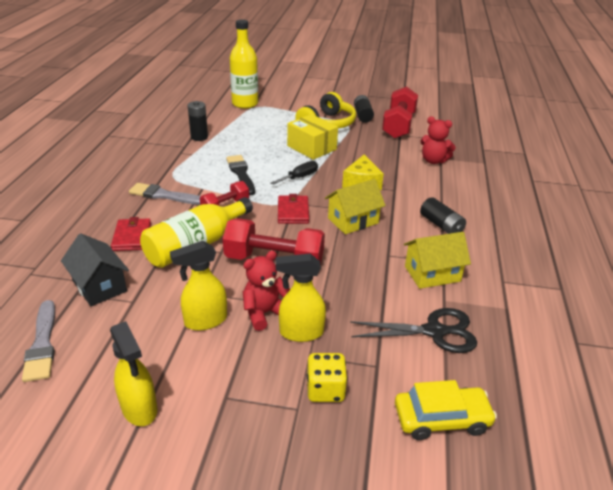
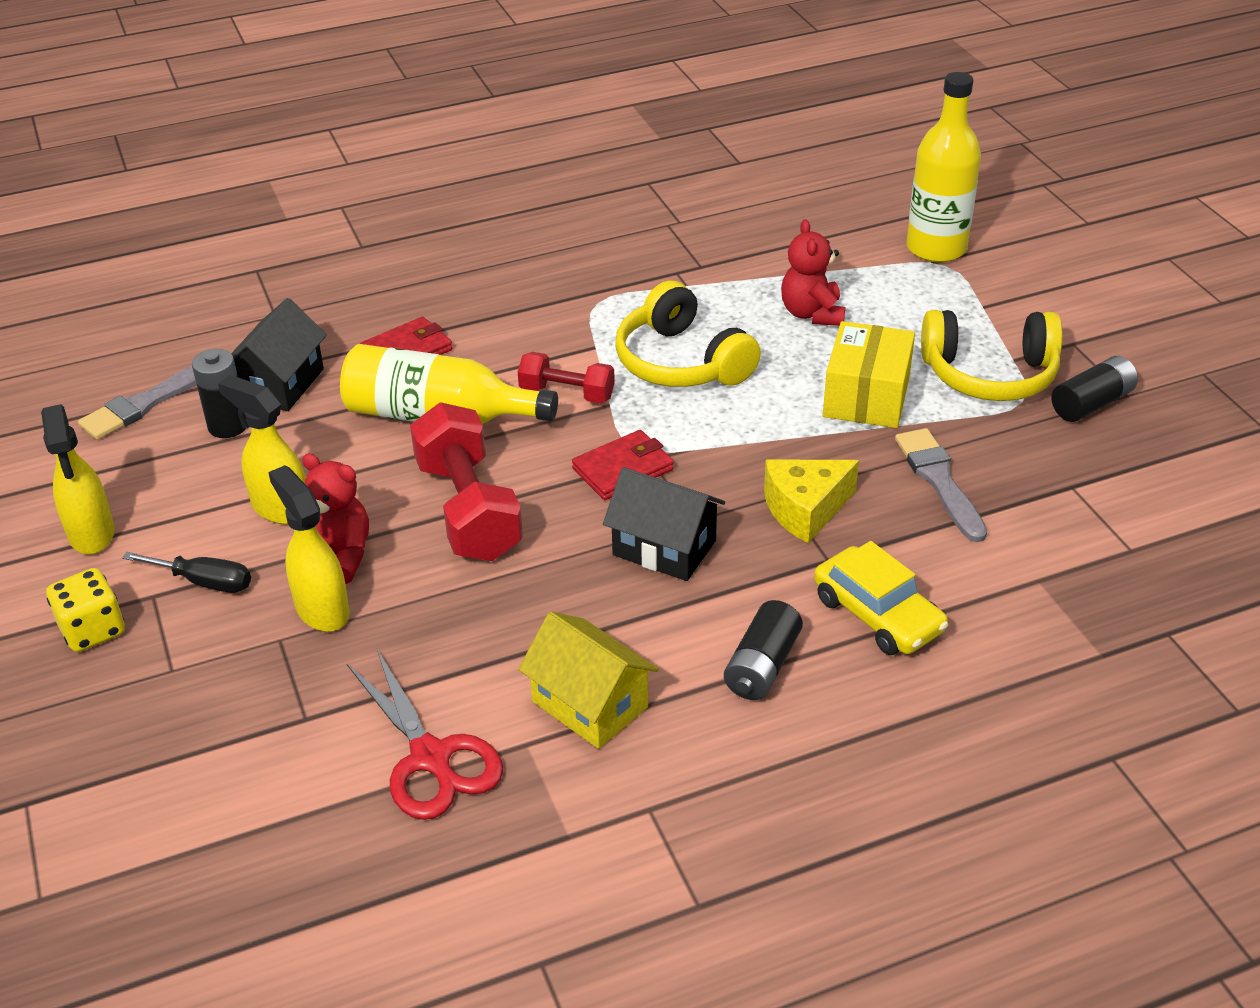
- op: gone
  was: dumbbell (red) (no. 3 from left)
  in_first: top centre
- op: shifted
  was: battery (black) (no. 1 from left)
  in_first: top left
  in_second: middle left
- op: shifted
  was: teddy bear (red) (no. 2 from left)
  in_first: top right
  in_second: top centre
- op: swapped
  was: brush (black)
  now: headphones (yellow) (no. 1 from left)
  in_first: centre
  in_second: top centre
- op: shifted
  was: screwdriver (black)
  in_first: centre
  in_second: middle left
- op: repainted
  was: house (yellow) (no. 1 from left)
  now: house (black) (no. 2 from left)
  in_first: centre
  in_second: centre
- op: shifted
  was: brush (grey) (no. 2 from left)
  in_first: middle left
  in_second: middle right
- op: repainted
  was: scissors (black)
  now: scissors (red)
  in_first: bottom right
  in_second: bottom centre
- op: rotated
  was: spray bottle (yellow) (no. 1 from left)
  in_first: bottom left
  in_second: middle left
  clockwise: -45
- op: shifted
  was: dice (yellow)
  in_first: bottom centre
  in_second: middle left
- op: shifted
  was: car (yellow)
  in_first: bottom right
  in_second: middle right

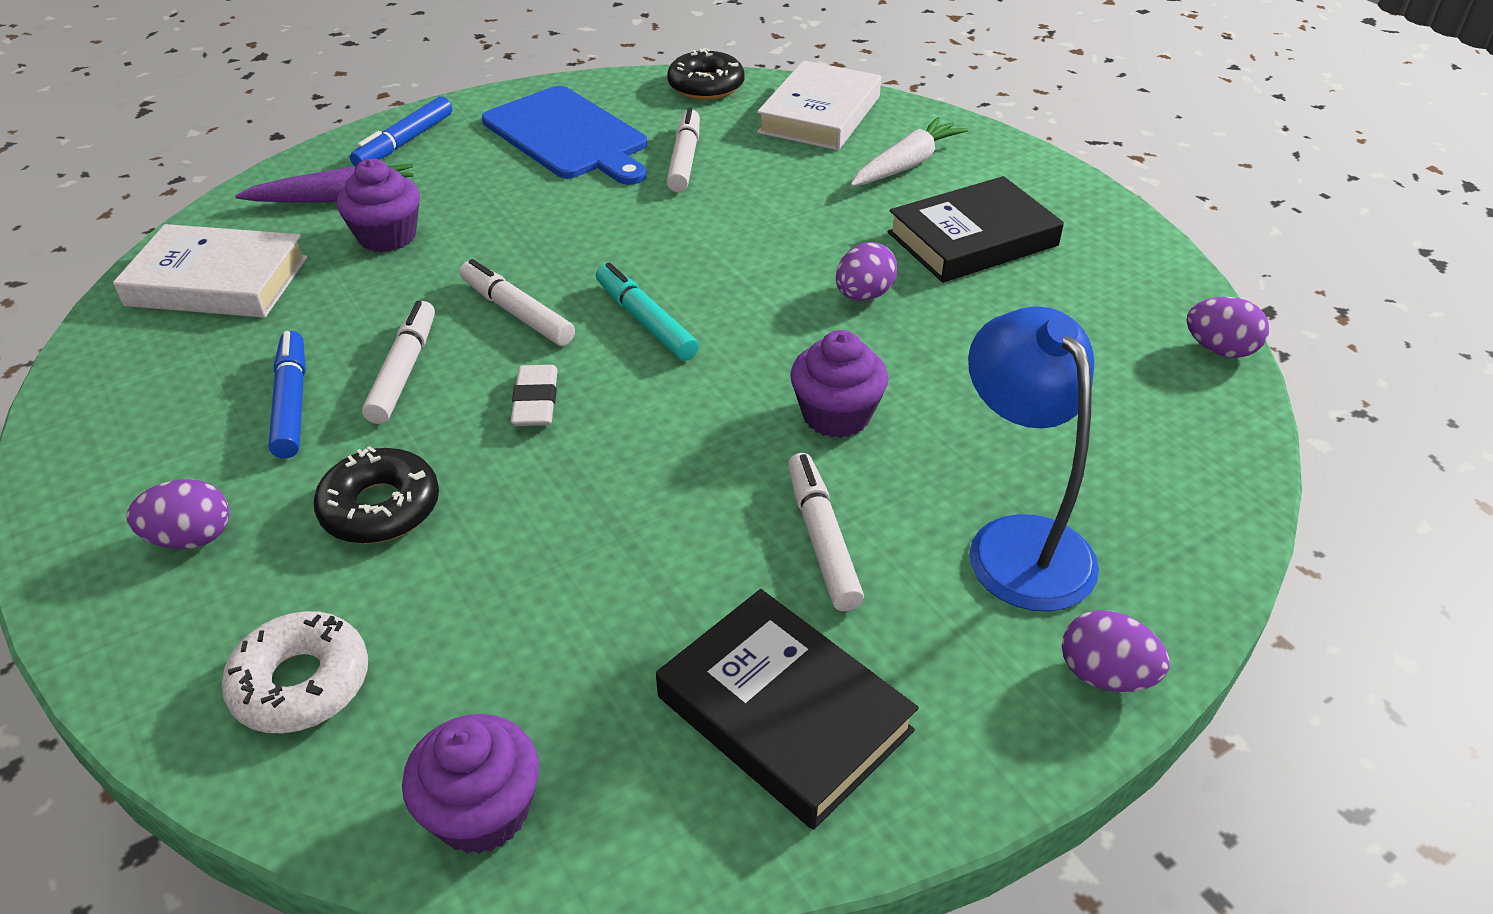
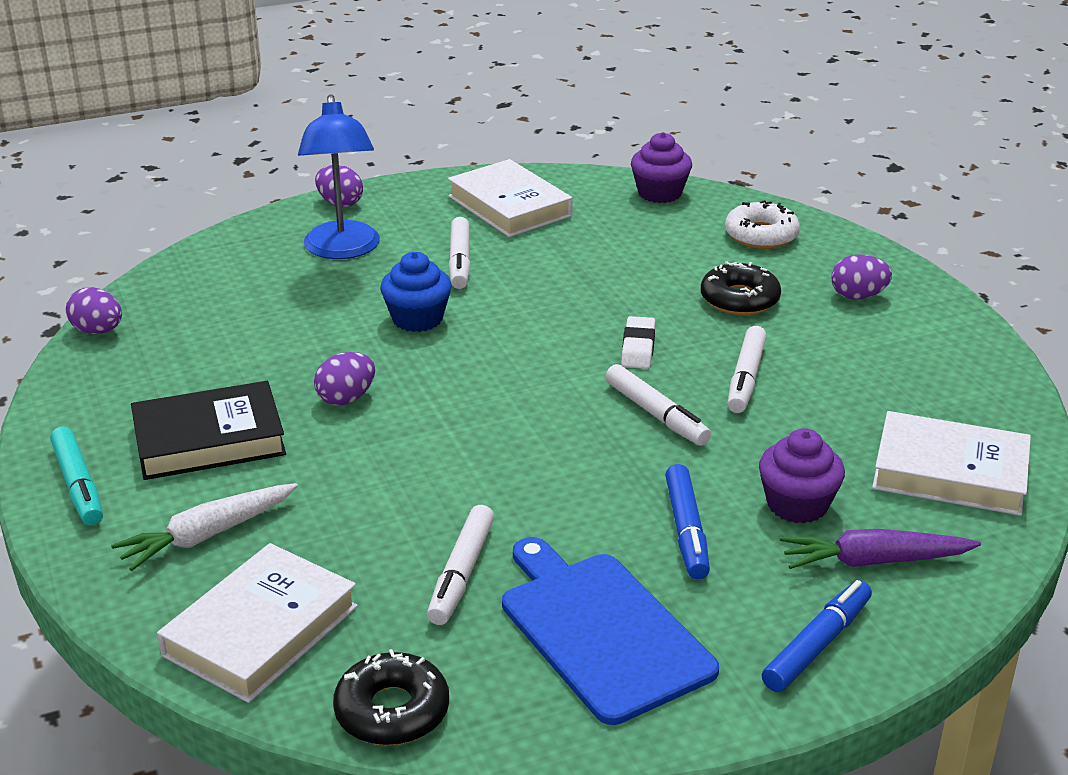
- op: shifted
  was: marker (turquoise)
  in_first: centre
  in_second: middle left
- op: repainted
  was: cupcake (purple) (no. 3 from left)
  now: cupcake (blue)
  in_first: centre
  in_second: centre
- op: shifted
  was: marker (blue) (no. 1 from left)
  in_first: middle left
  in_second: bottom centre
- op: repainted
  was: book (black) (no. 1 from left)
  now: book (white) (no. 2 from left)
  in_first: bottom centre
  in_second: top centre

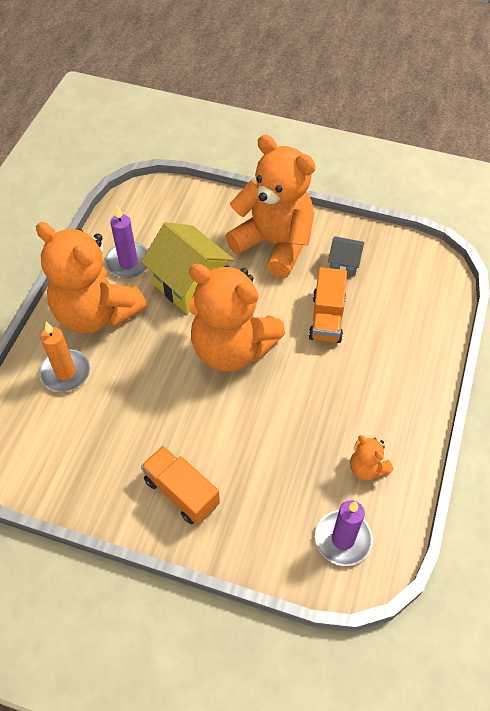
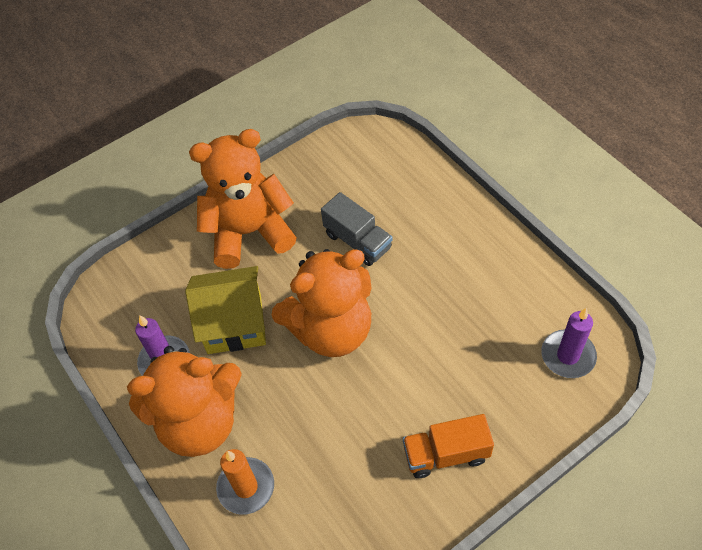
- op: gone
  was: house (grey)
  in_first: middle right
- op: repainted
  was: truck (orange) (no. 2 from left)
  now: truck (grey)
  in_first: middle right
  in_second: centre
- op: gone
  was: teddy bear (orange) (no. 4 from left)
  in_first: middle right

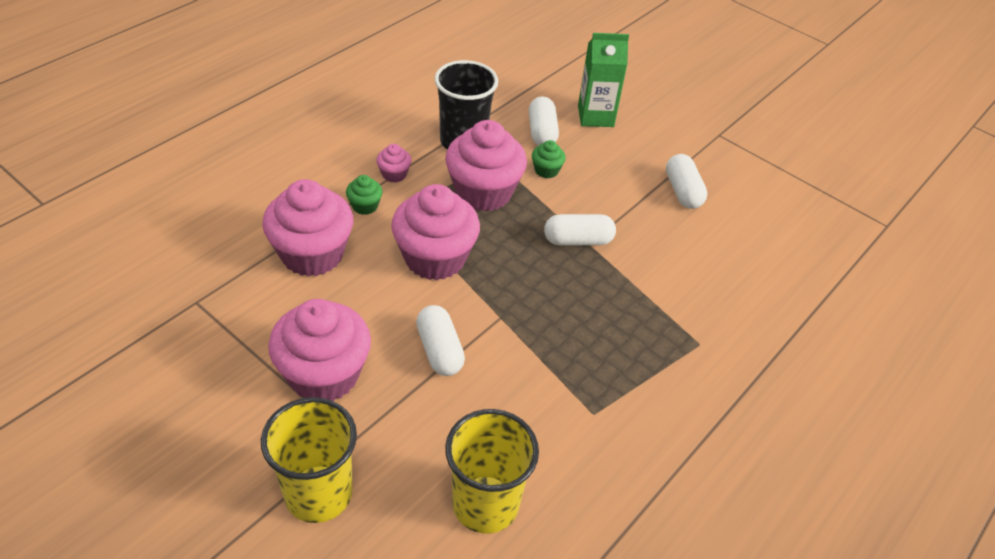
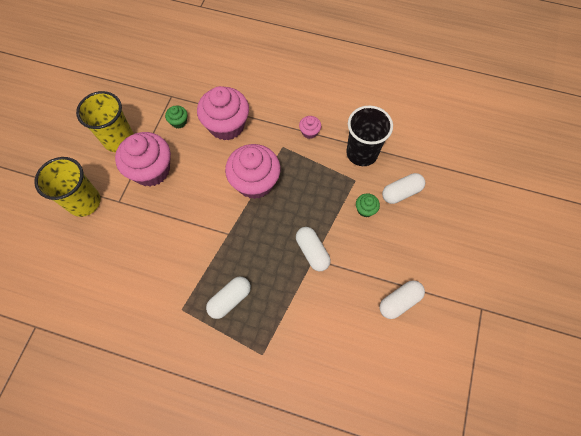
- op: gone
  was: carton (green)
  in_first: top centre
- op: gone
  was: cupcake (pink) (no. 5 from left)
  in_first: top centre
- op: shifted
  was: cupcake (green) (no. 1 from left)
  in_first: centre
  in_second: top left
- op: shifted
  was: capsule (white) (no. 1 from left)
  in_first: centre
  in_second: bottom centre
- op: shifted
  was: cup (yellow) (no. 2 from left)
  in_first: bottom centre
  in_second: top left

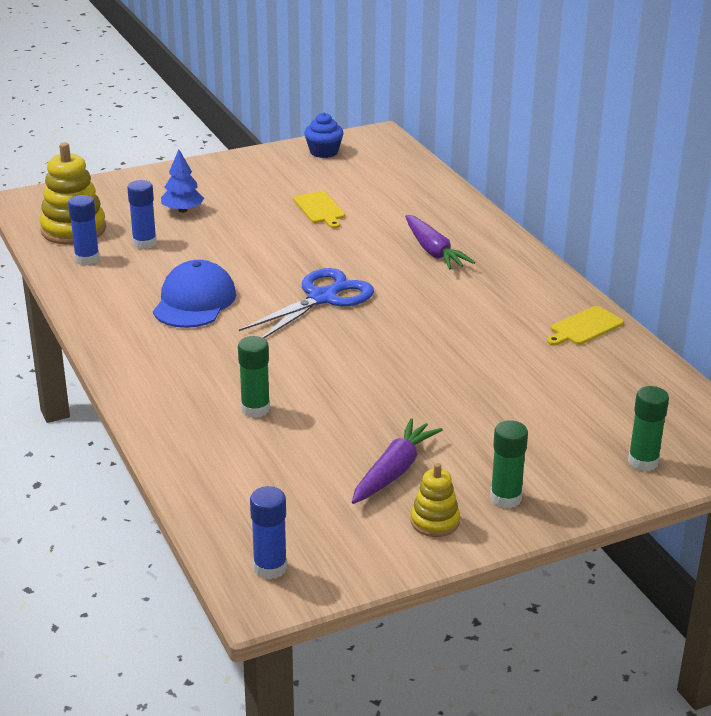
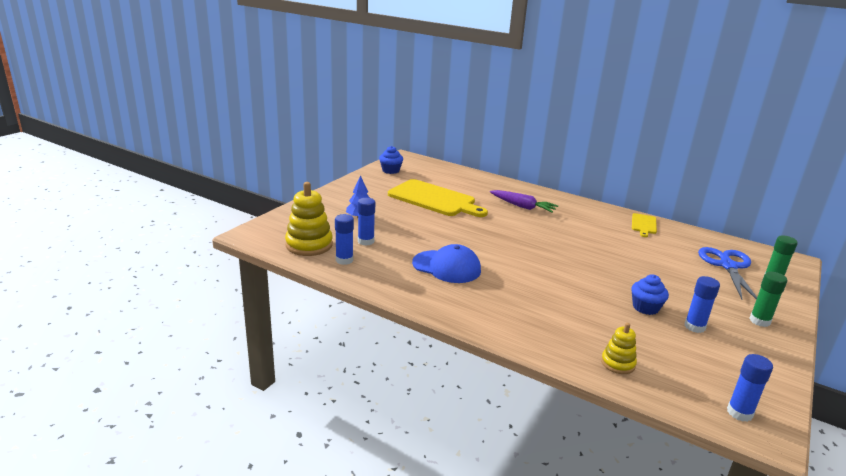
- op: scaled
  was: cutting board (yellow) (no. 1 from left)
  in_first: top centre
  in_second: centre
  ratio: 2.14
- op: rotated
  was: cap (blue)
  in_first: middle left
  in_second: centre
  clockwise: 135
- op: shifted
  was: scissors (blue)
  in_first: centre
  in_second: middle right
- op: gone
  was: glue stick (green) (no. 1 from left)
  in_first: centre
- op: swapped
  was: carrot (purple) (no. 1 from left)
  now: glue stick (blue) (no. 3 from left)
  in_first: centre
  in_second: middle right
- op: shifted
  was: stacking toy (yellow) (no. 2 from left)
  in_first: bottom centre
  in_second: bottom right
- op: new
  now: cupcake (blue) (no. 2 from left)
  in_second: middle right

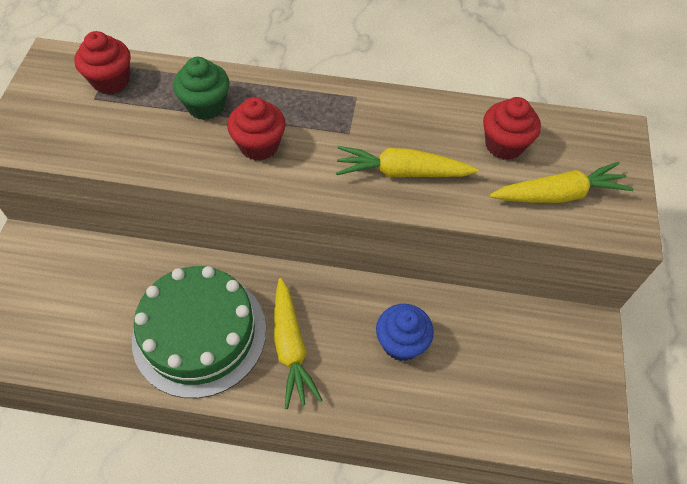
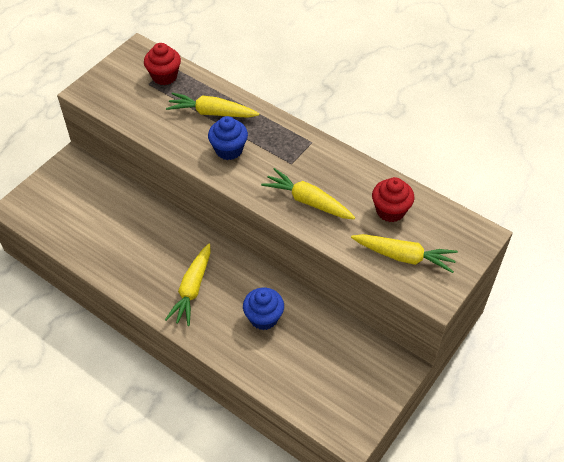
- op: swapped
  was: cupcake (green)
  now: carrot (yellow) (no. 2 from left)
  in_first: top left
  in_second: top centre
- op: repainted
  was: cupcake (red) (no. 2 from left)
  now: cupcake (blue) (no. 1 from left)
  in_first: top centre
  in_second: top centre
- op: gone
  was: cake (green)
  in_first: bottom left

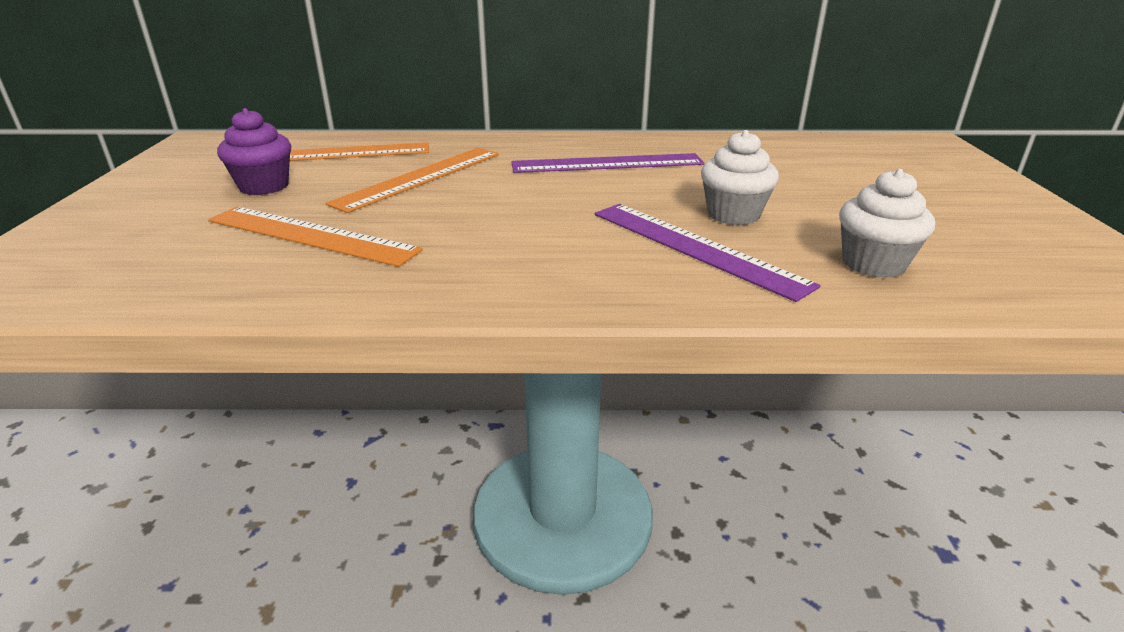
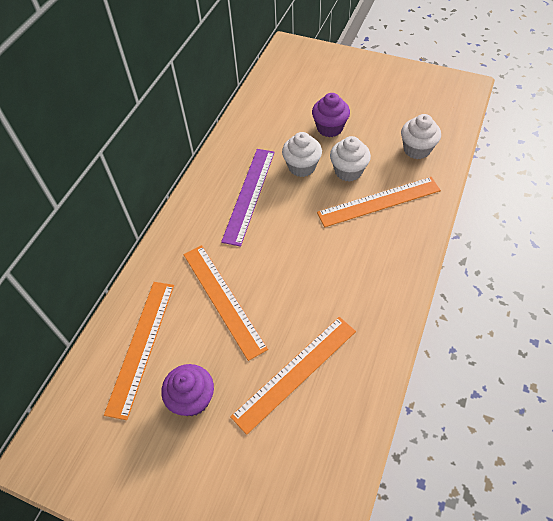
- op: repainted
  was: ruler (purple) (no. 2 from left)
  now: ruler (orange) (no. 4 from left)
  in_first: centre
  in_second: middle right
- op: new
  now: cupcake (purple) (no. 2 from left)
  in_second: top centre
- op: new
  now: cupcake (white) (no. 1 from left)
  in_second: top centre

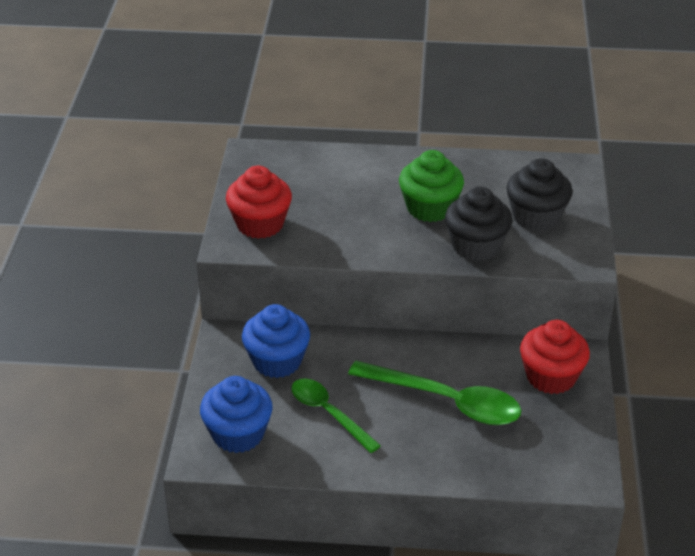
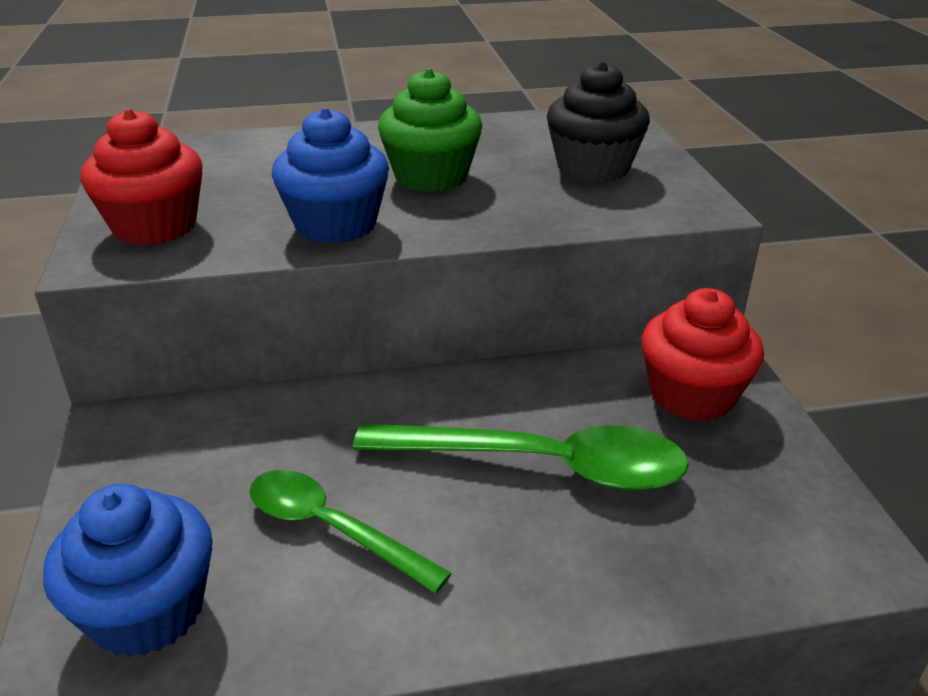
- op: gone
  was: cupcake (black) (no. 1 from left)
  in_first: middle right
- op: shifted
  was: cupcake (blue) (no. 2 from left)
  in_first: centre
  in_second: top centre

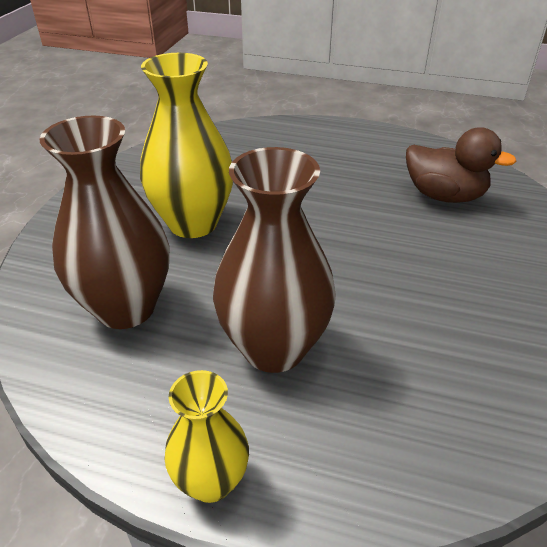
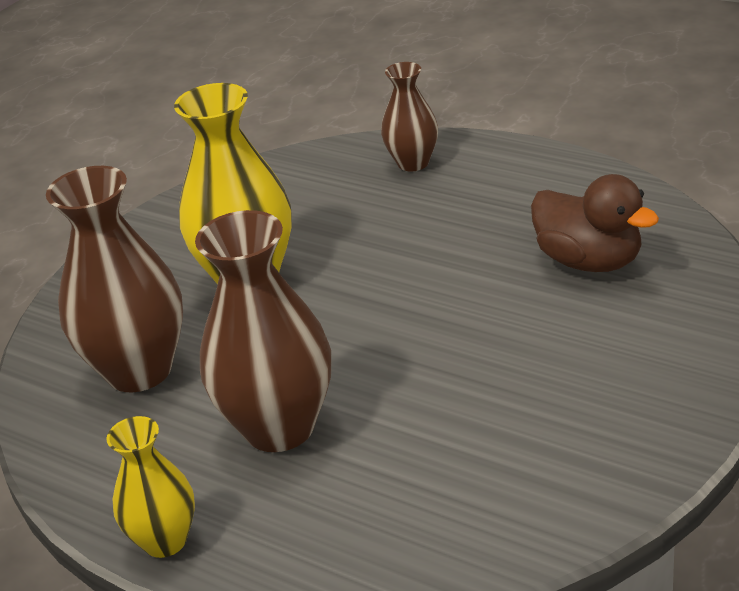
- op: new
  now: vase (brown) (no. 3 from left)
  in_second: top centre

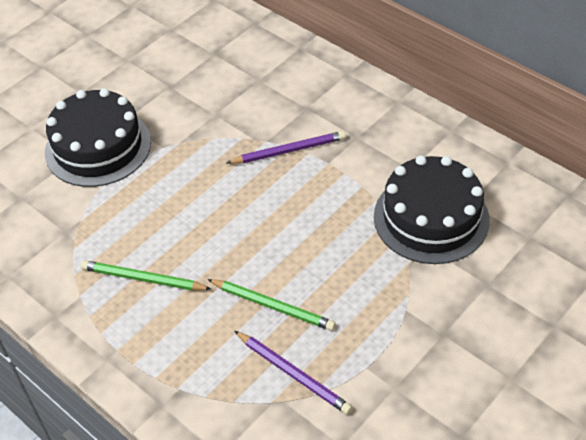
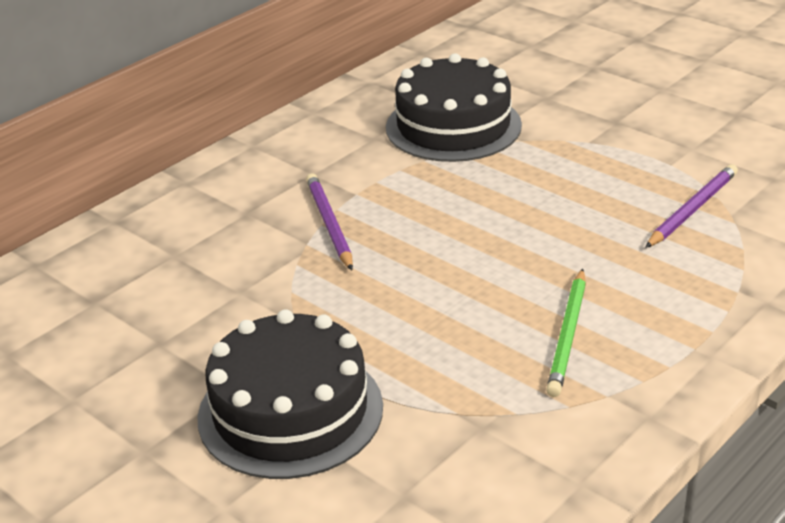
- op: gone
  was: pencil (green) (no. 2 from left)
  in_first: bottom centre

